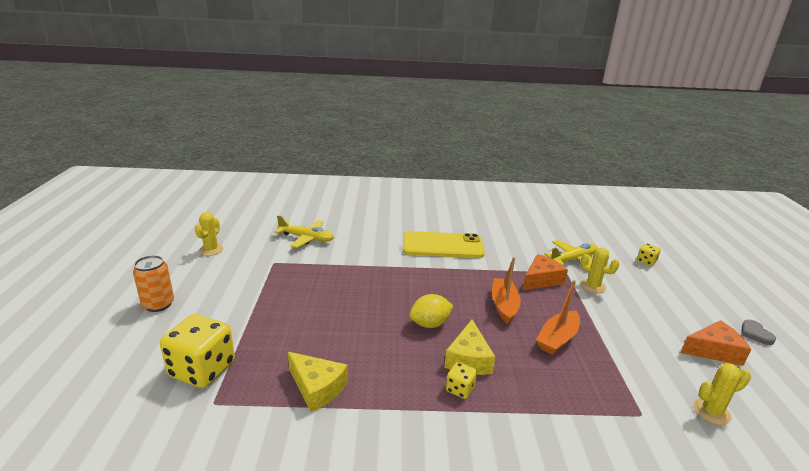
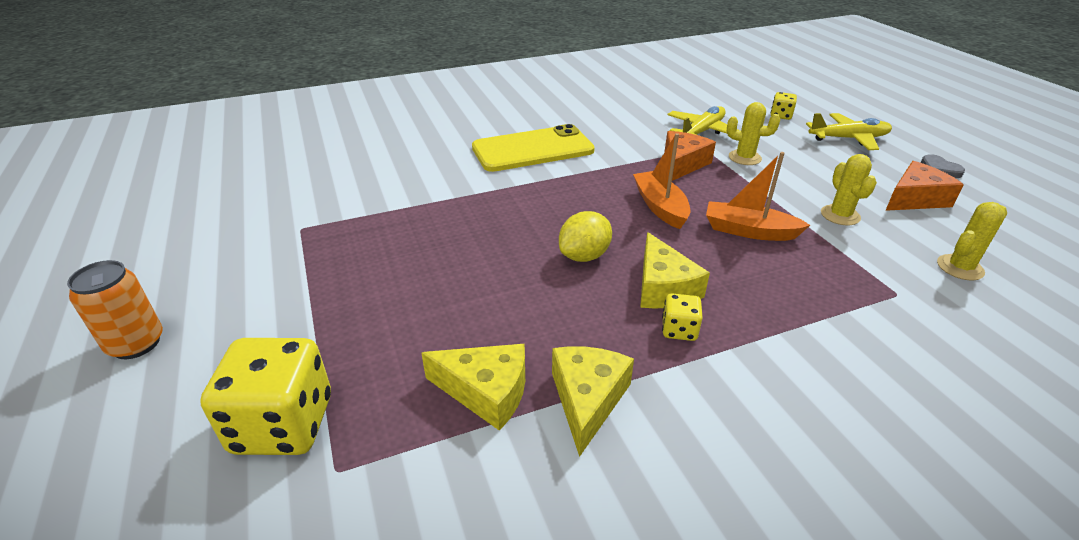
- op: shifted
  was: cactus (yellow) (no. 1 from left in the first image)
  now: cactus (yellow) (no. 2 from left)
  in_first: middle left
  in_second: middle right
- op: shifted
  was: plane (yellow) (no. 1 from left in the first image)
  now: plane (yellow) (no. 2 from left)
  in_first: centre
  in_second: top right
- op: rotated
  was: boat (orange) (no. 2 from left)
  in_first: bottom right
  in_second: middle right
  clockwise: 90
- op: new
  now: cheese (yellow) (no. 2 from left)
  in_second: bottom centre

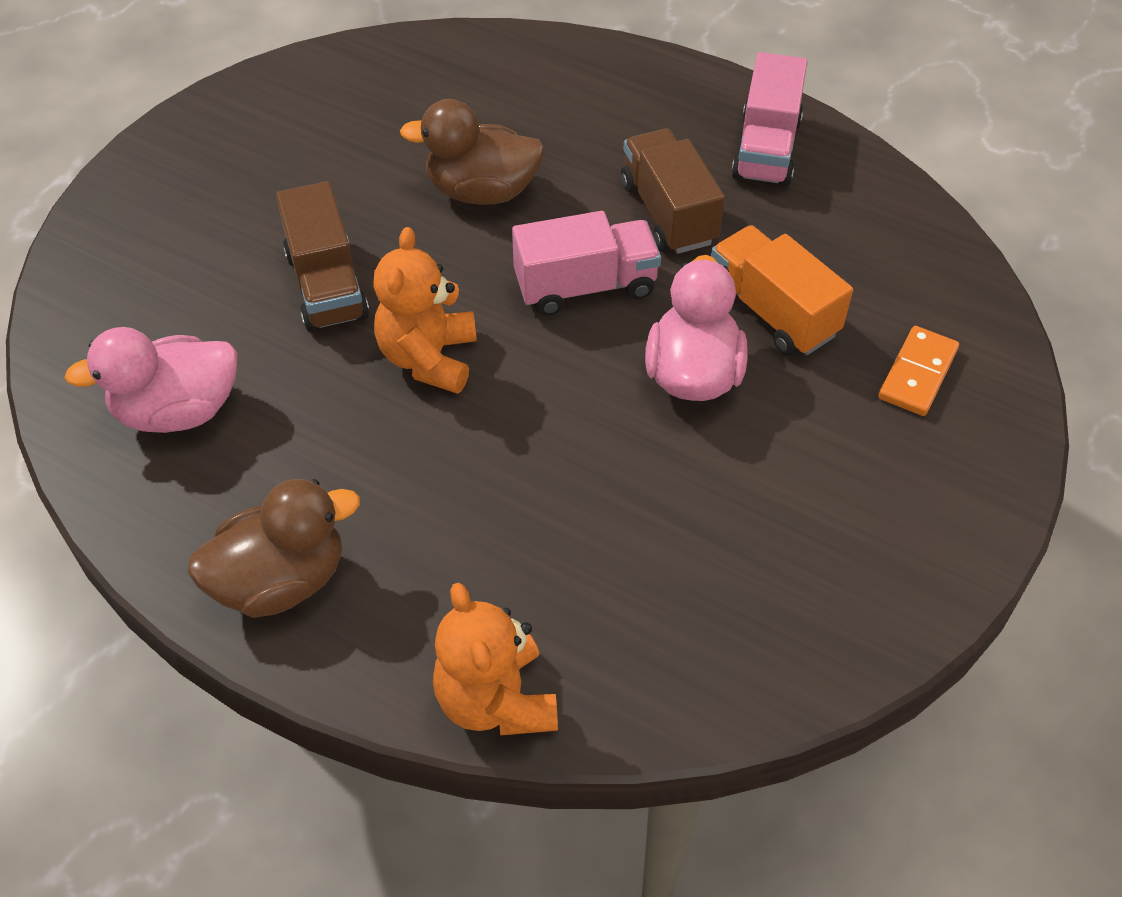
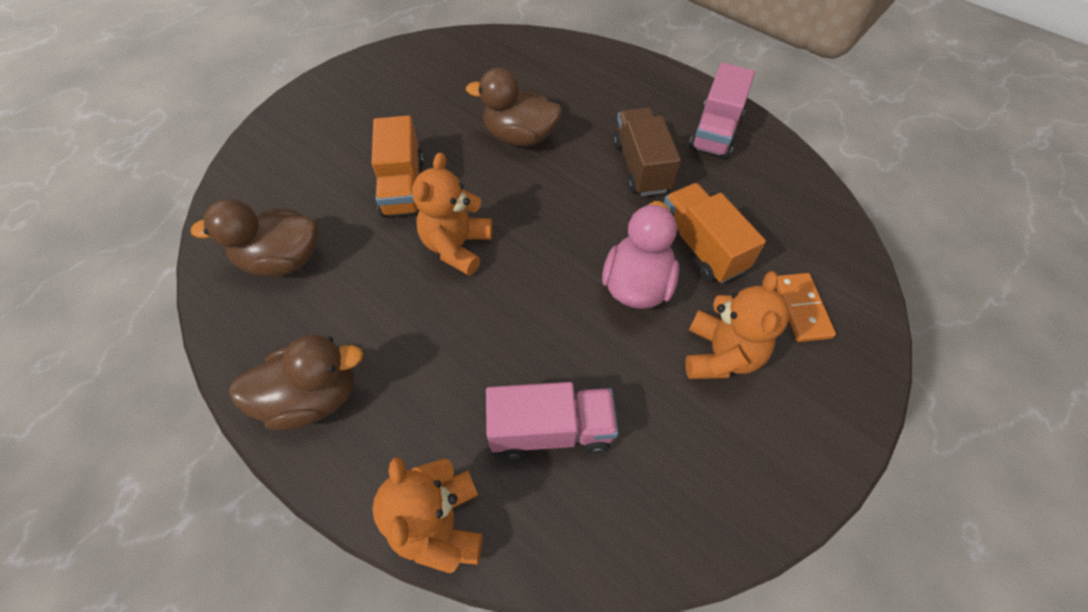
- op: repainted
  was: truck (brown) (no. 1 from left)
  now: truck (orange) (no. 1 from left)
  in_first: top left
  in_second: top centre
- op: shifted
  was: truck (pink) (no. 1 from left)
  in_first: top centre
  in_second: bottom centre
- op: rotated
  was: domino (orange)
  in_first: middle right
  in_second: middle right
  clockwise: -45
- op: repainted
  was: duck (pink) (no. 1 from left)
  now: duck (brown) (no. 1 from left)
  in_first: middle left
  in_second: middle left
- op: new
  now: teddy bear (orange) (no. 3 from left)
  in_second: middle right

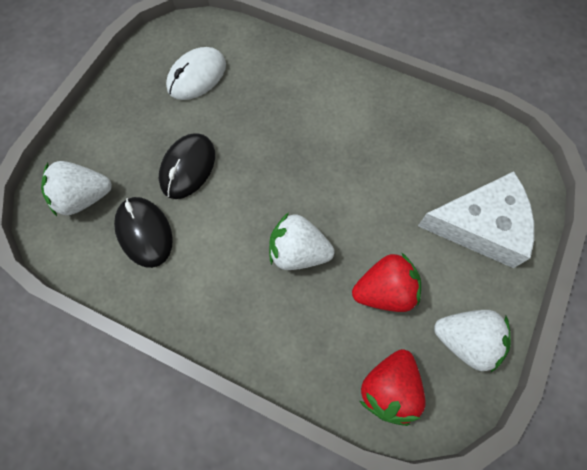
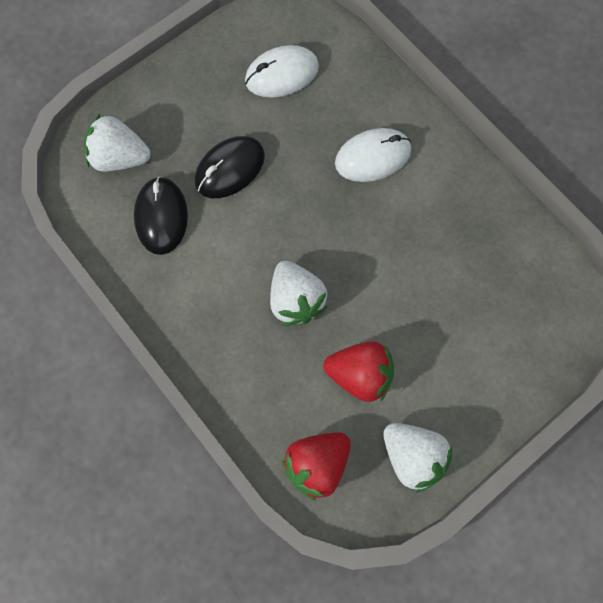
- op: gone
  was: cheese (white)
  in_first: middle right
- op: rotated
  was: strawberry (white) (no. 2 from left)
  in_first: centre
  in_second: centre
  clockwise: -150
- op: new
  now: mouse (white) (no. 2 from left)
  in_second: top centre

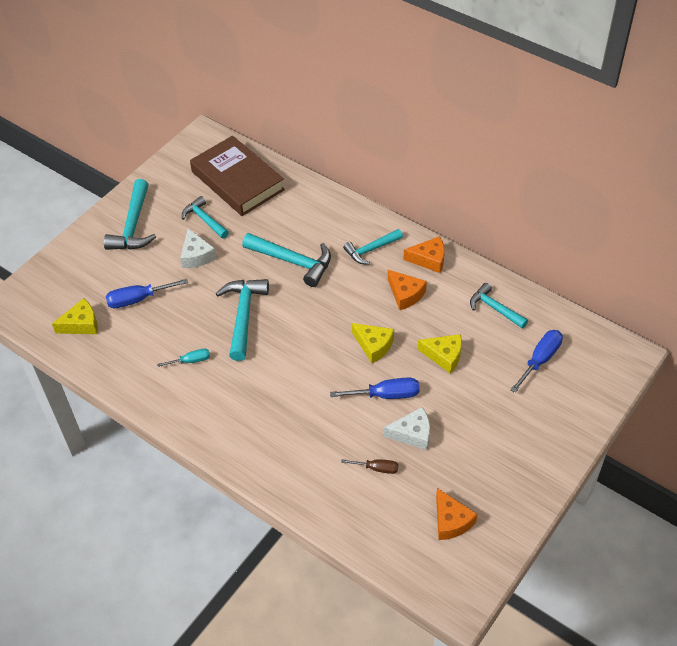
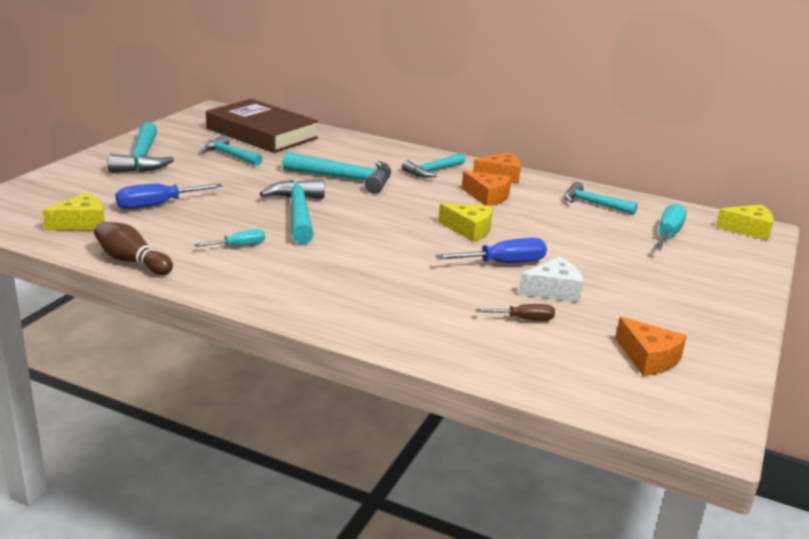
- op: gone
  was: cheese (white) (no. 1 from left)
  in_first: middle left
- op: repainted
  was: screwdriver (blue) (no. 3 from left)
  now: screwdriver (turquoise) (no. 2 from left)
  in_first: middle right
  in_second: middle right
- op: shifted
  was: cheese (yellow) (no. 3 from left)
  in_first: centre
  in_second: middle right
- op: new
  now: bowling pin (brown)
  in_second: middle left

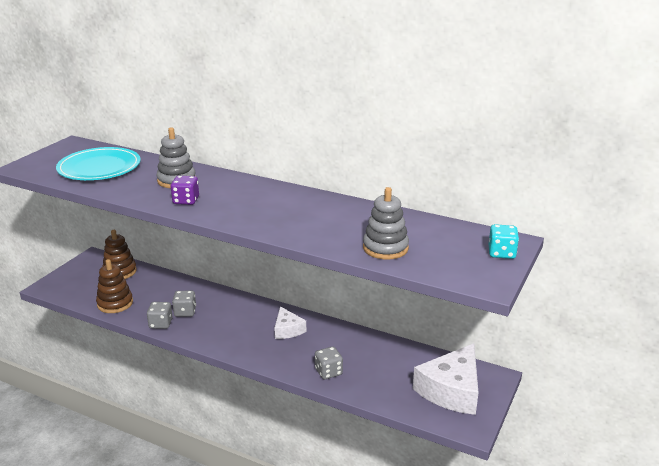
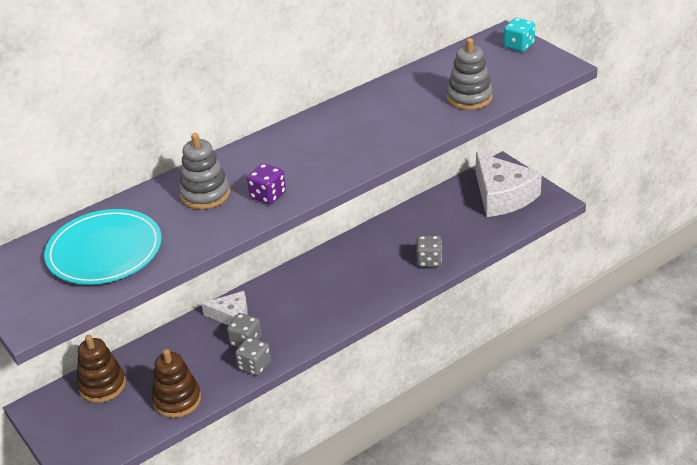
- op: shifted
  was: cheese (white) (no. 1 from left)
  in_first: bottom centre
  in_second: middle left

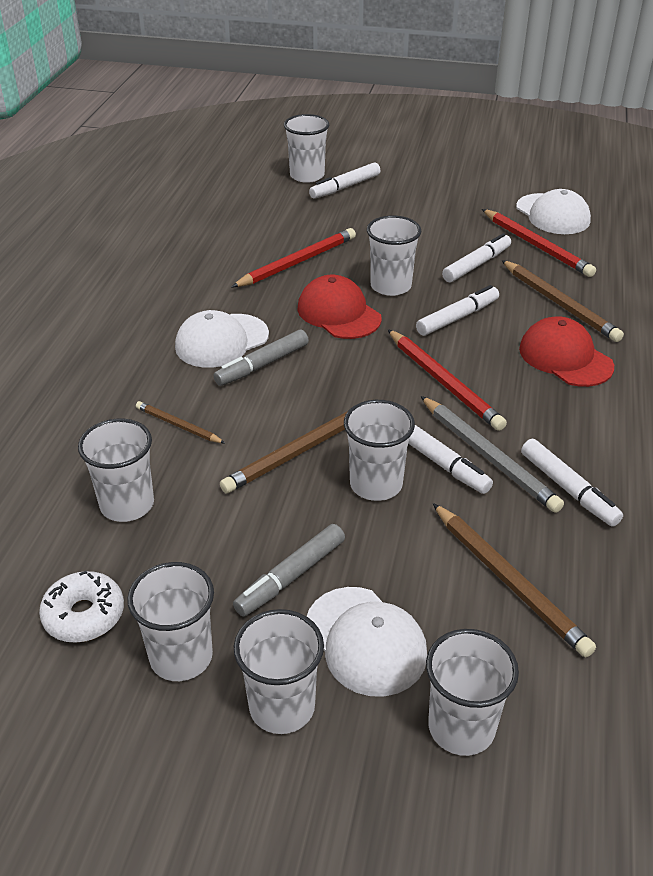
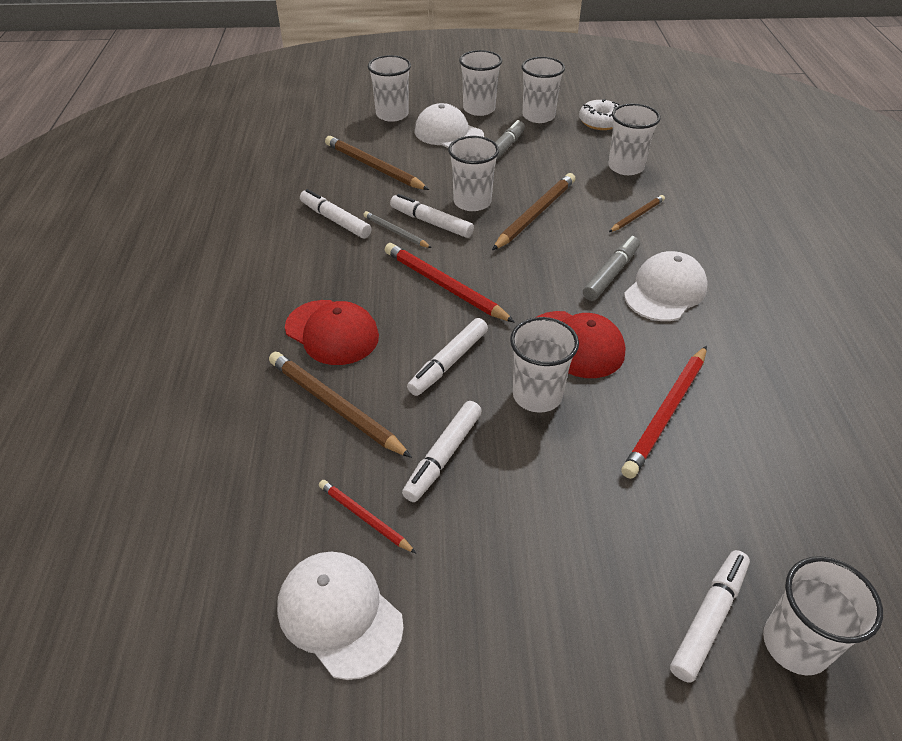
- op: scaled
  was: pencil (red) (no. 3 from left in the first image)
  in_first: top right
  in_second: bottom centre
  ratio: 0.57
- op: scaled
  was: pencil (grey)
  in_first: middle right
  in_second: top centre
  ratio: 0.57
- op: rotated
  was: pencil (brown) (no. 1 from left in the first image)
  in_first: middle left
  in_second: top right
  clockwise: -60

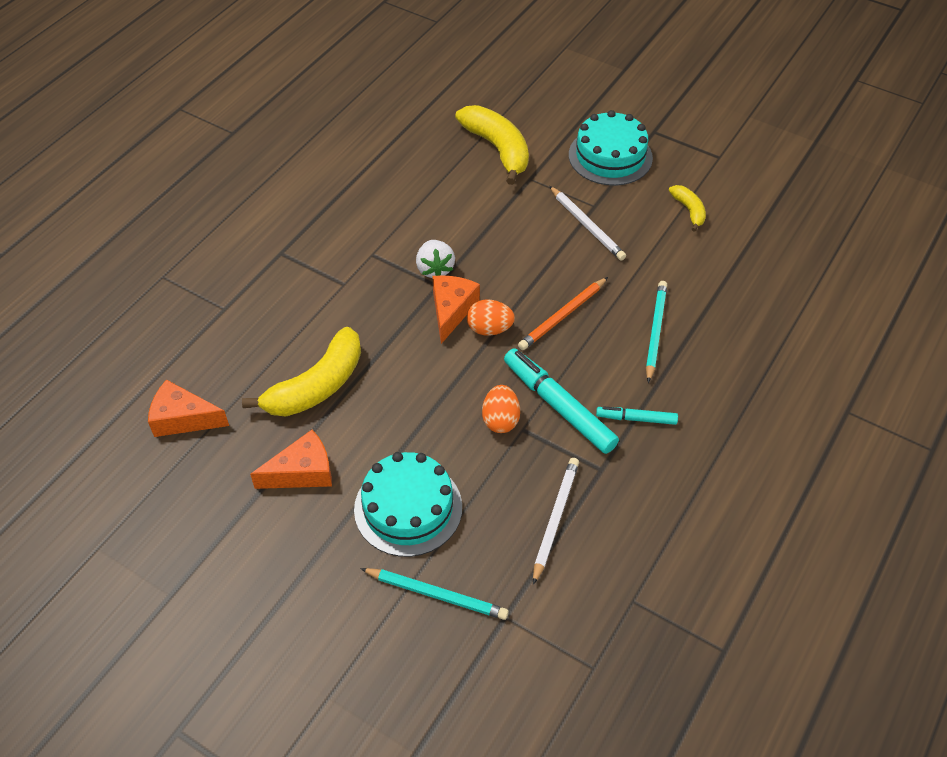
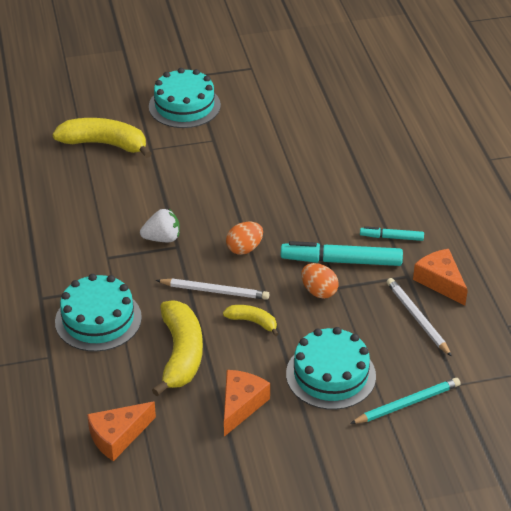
- op: shifted
  was: banana (yellow) (no. 3 from left)
  in_first: top right
  in_second: centre
- op: shifted
  was: pencil (white) (no. 2 from left in the first image)
  now: pencil (white) (no. 1 from left)
  in_first: top centre
  in_second: centre
- op: rotated
  was: strawberry (white)
  in_first: centre
  in_second: middle left
  clockwise: -45
- op: shifted
  was: cheese (orange) (no. 3 from left)
  in_first: centre
  in_second: middle right
- op: gone
  was: pencil (orange)
  in_first: centre
- op: gone
  was: pencil (turquoise) (no. 2 from left)
  in_first: middle right
- op: rotated
  was: marker (turquoise) (no. 2 from left)
  in_first: middle right
  in_second: middle right
  clockwise: 45
- op: new
  now: cake (turquoise) (no. 1 from left)
  in_second: middle left

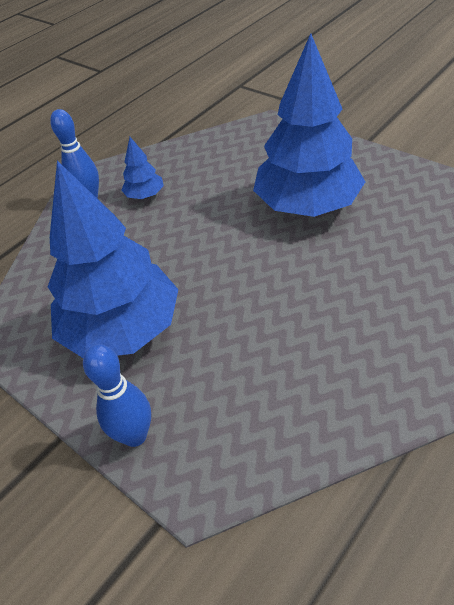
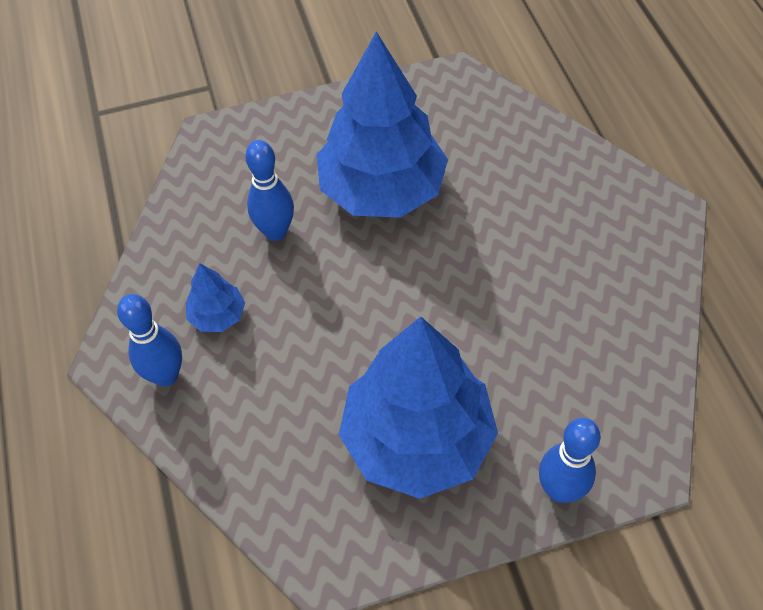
- op: new
  now: bowling pin (blue) (no. 2 from left)
  in_second: top centre

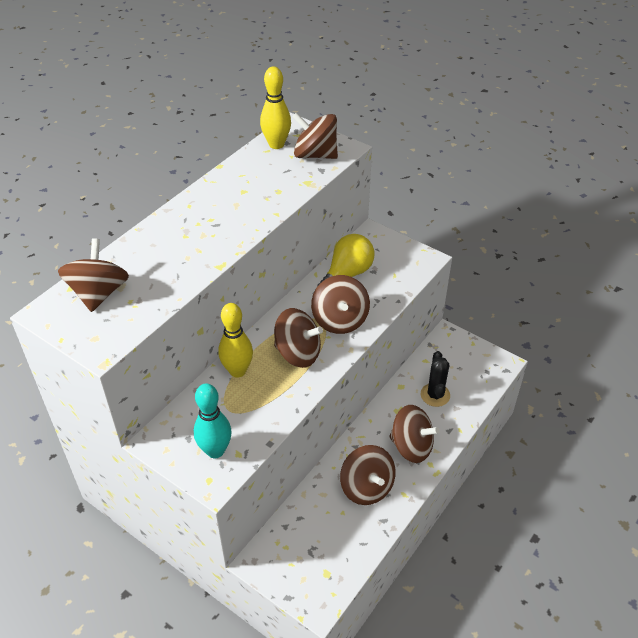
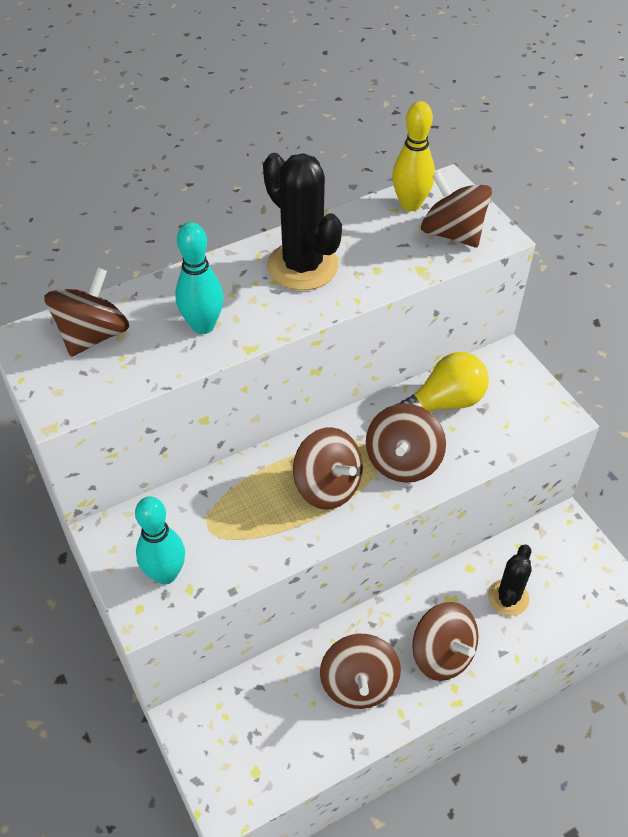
- op: gone
  was: bowling pin (yellow) (no. 1 from left)
  in_first: centre
- op: new
  now: cactus (black) (no. 1 from left)
  in_second: top centre
- op: new
  now: bowling pin (turquoise) (no. 2 from left)
  in_second: top left

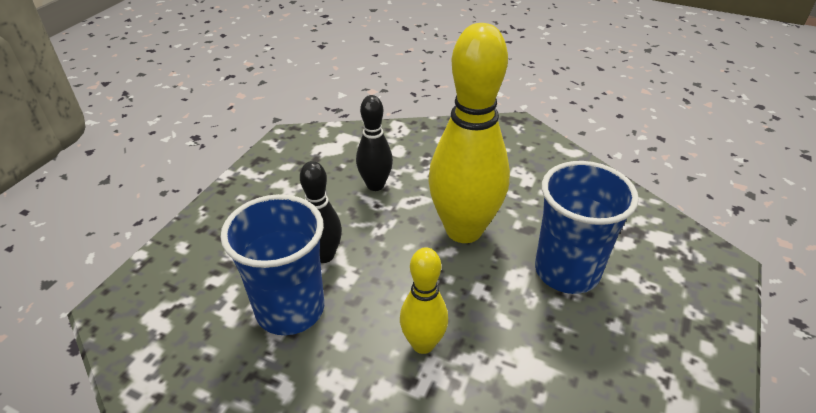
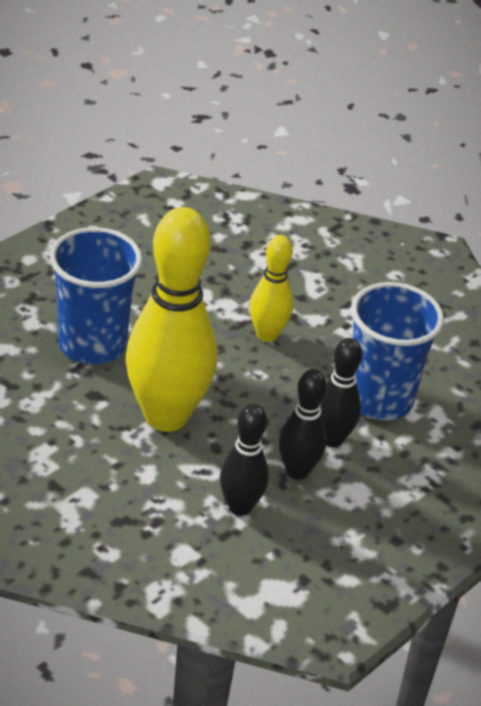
- op: new
  now: bowling pin (black) (no. 2 from left)
  in_second: centre

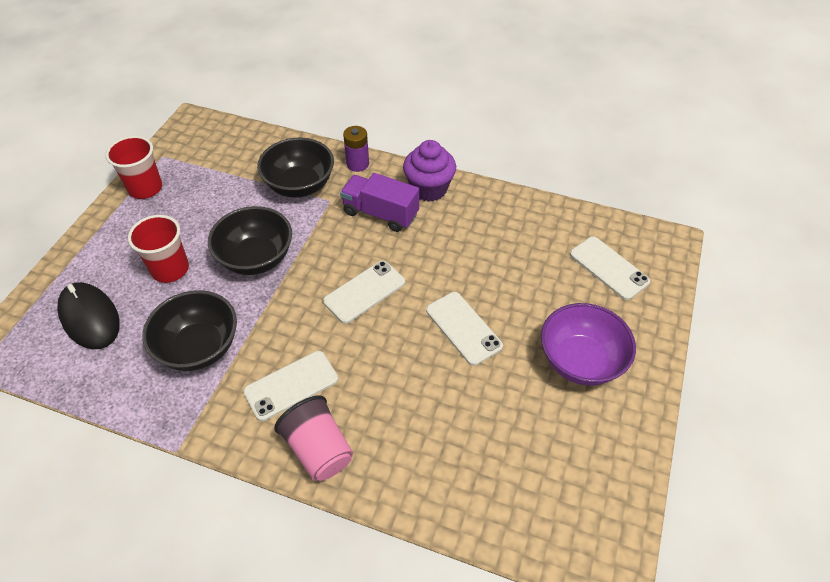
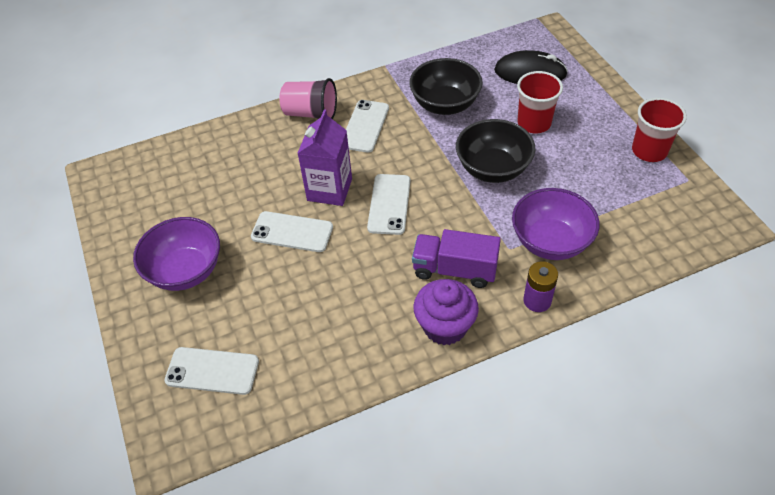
- op: repainted
  was: bowl (black) (no. 3 from left)
  now: bowl (purple) (no. 2 from left)
  in_first: top centre
  in_second: middle right
- op: rotated
  was: truck (purple)
  in_first: centre
  in_second: centre
  clockwise: -150
- op: new
  now: carton (purple)
  in_second: top centre

